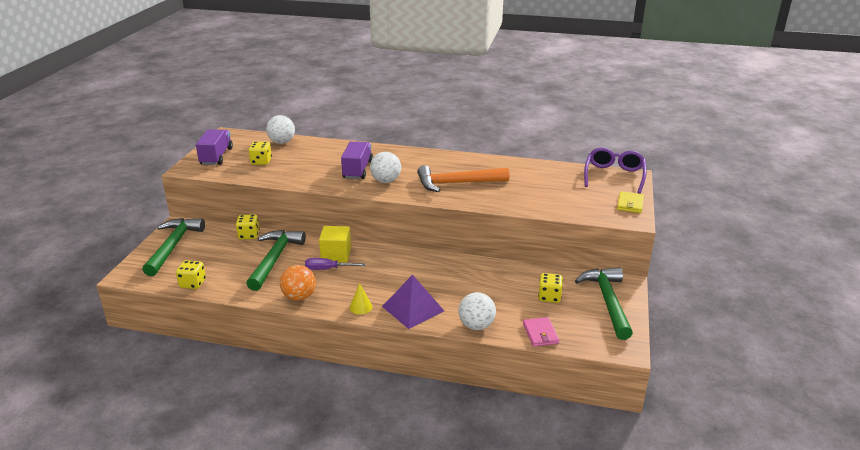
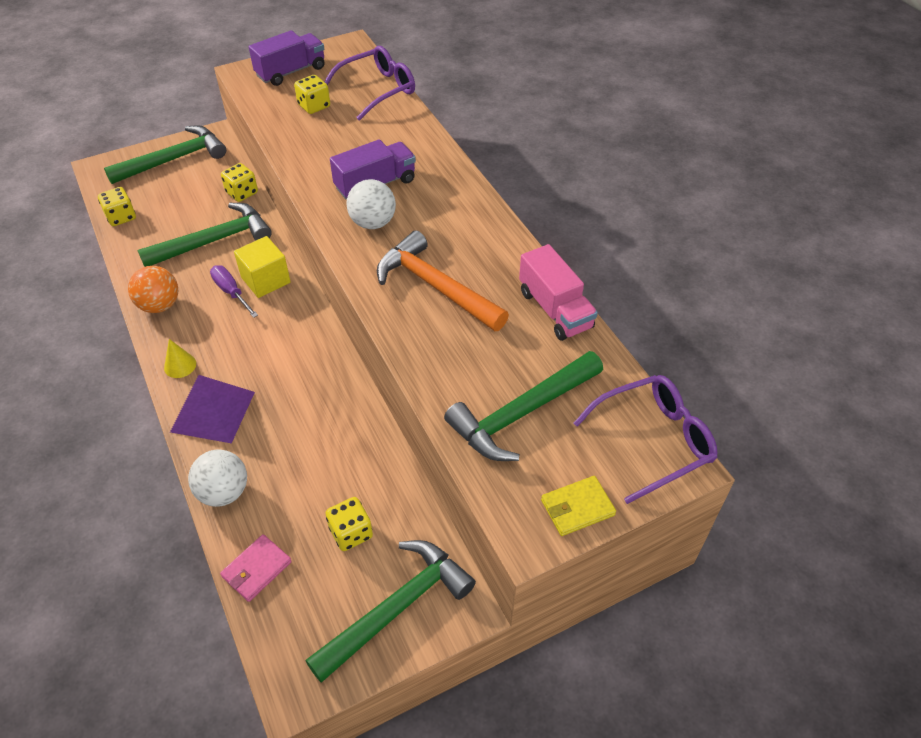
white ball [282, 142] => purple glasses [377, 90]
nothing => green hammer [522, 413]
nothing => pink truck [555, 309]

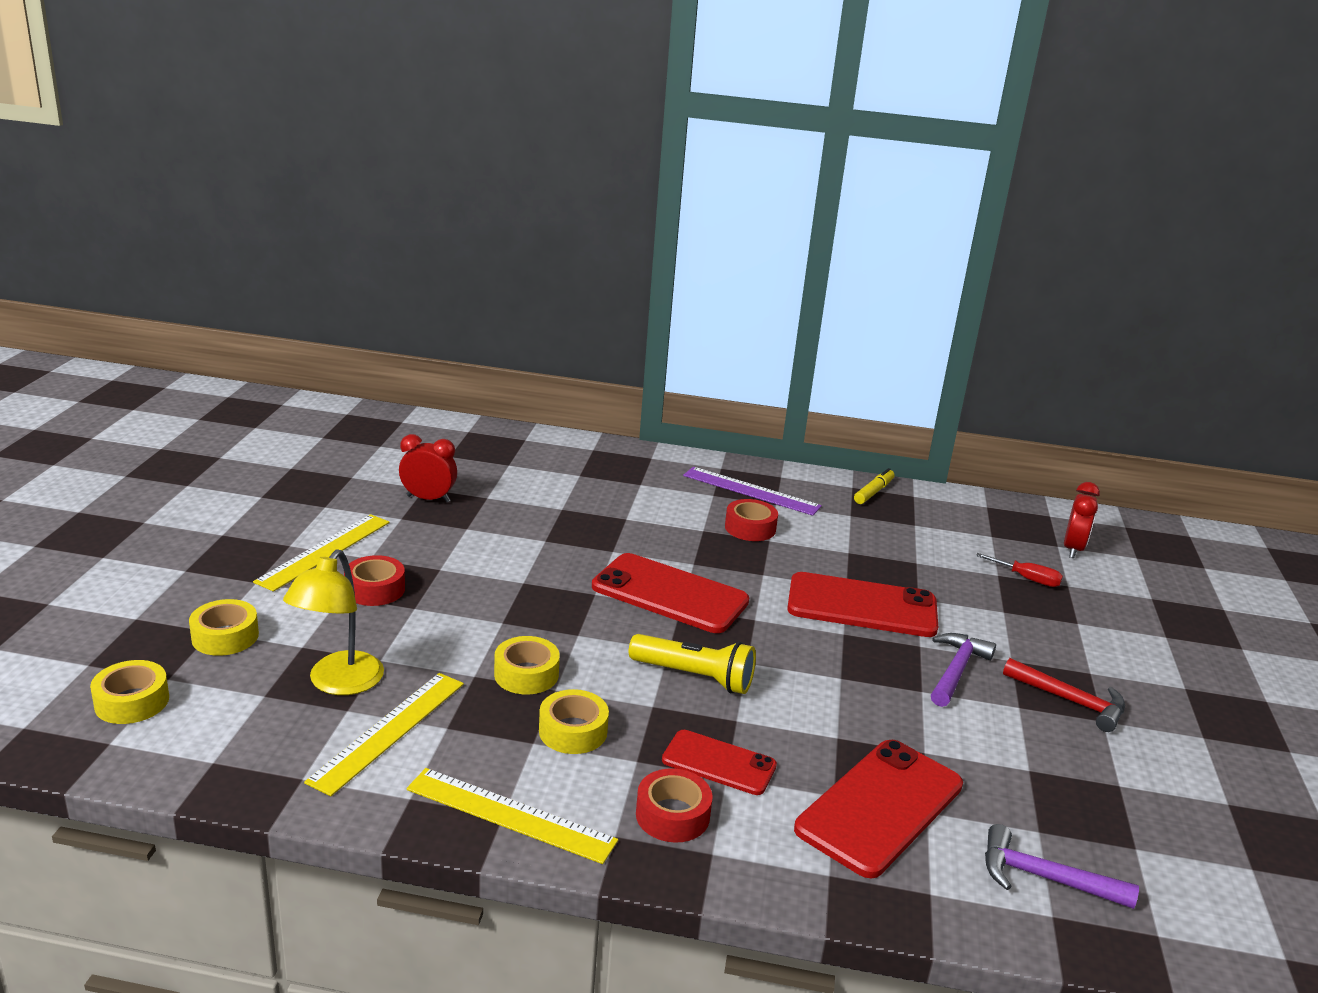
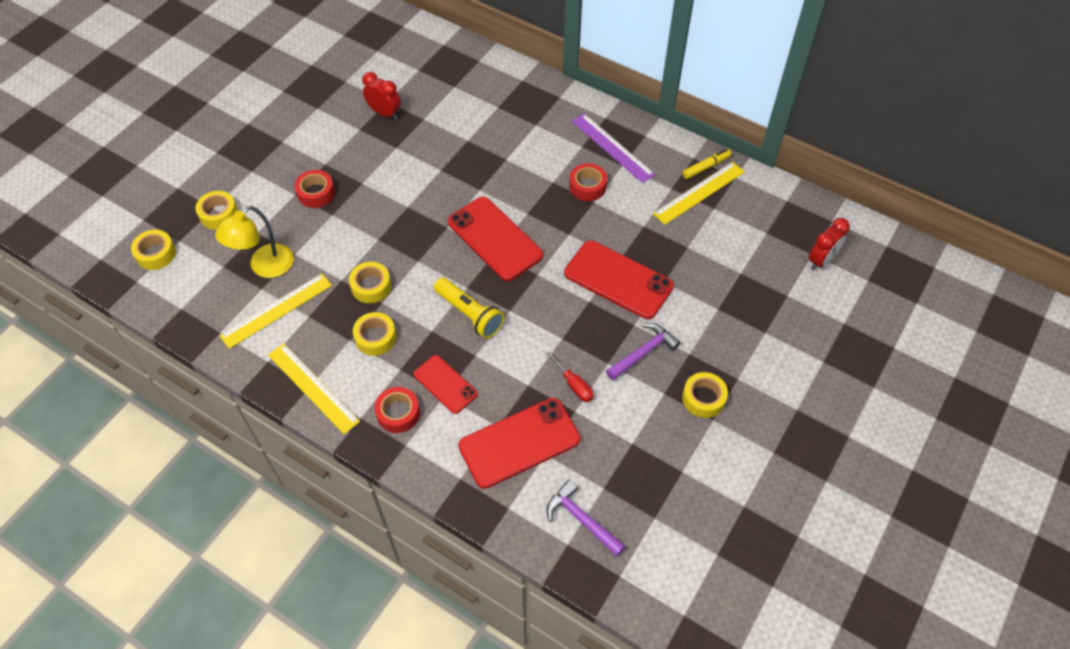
red screwdriver [1027, 579] => red screwdriver [574, 385], relocated
yellow ruler [325, 551] => yellow ruler [699, 193], relocated
red hammer [1071, 701] => yellow tape [703, 398]

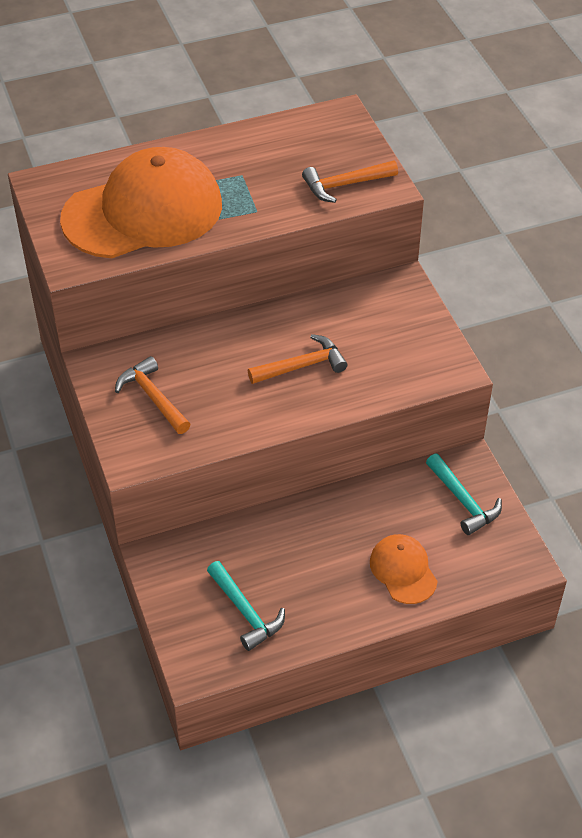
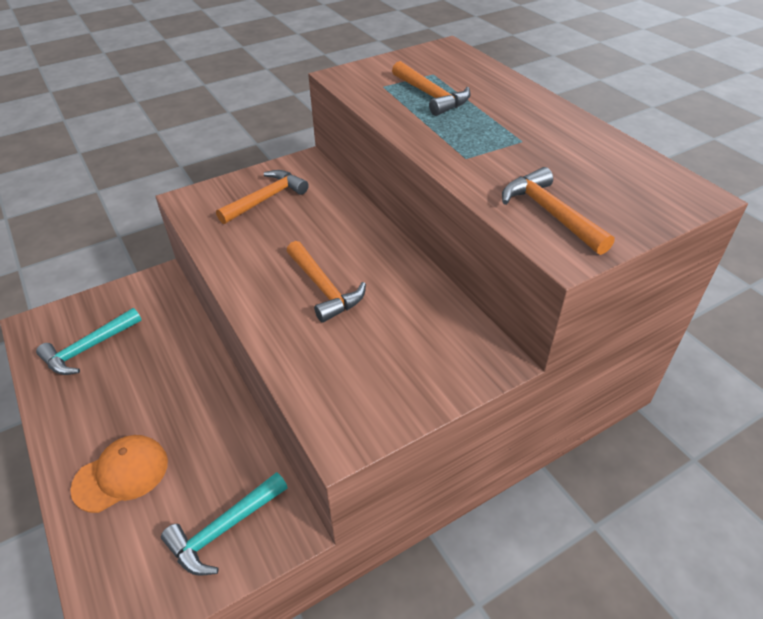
orange cap [143, 212] => orange hammer [431, 96]

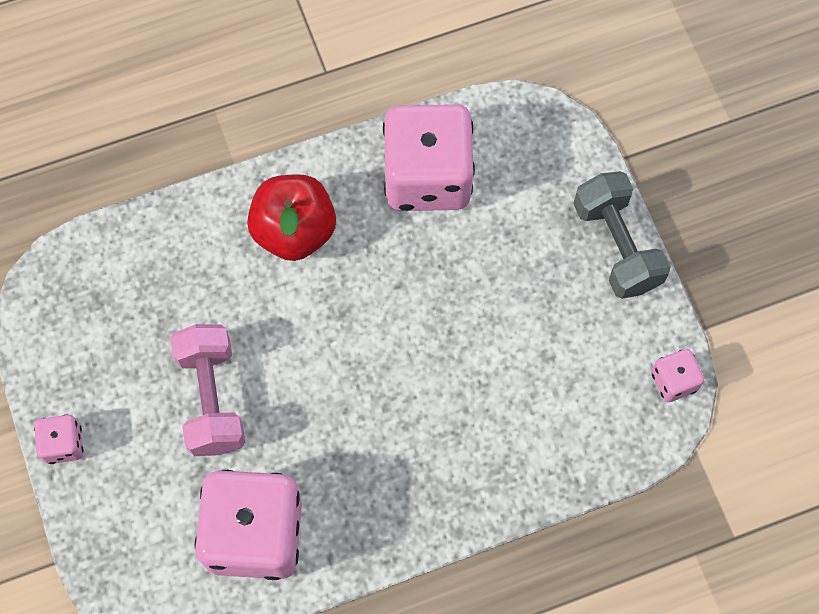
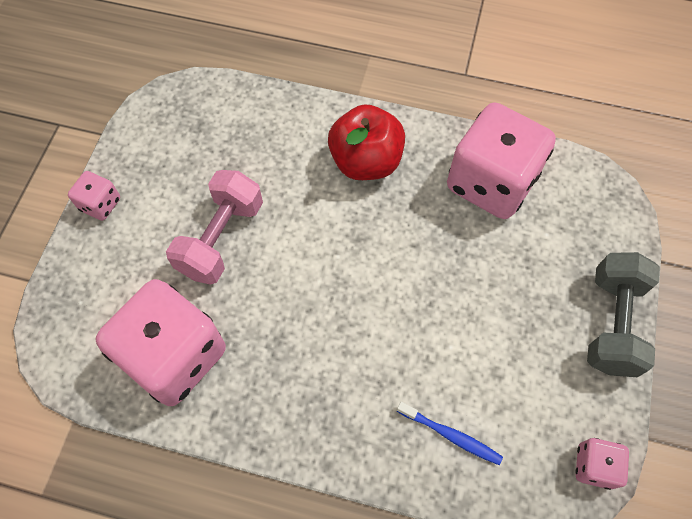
nothing => blue toothbrush [451, 435]

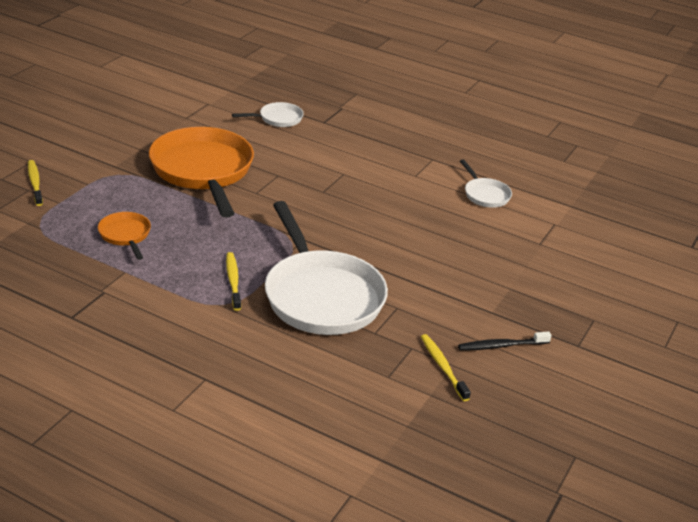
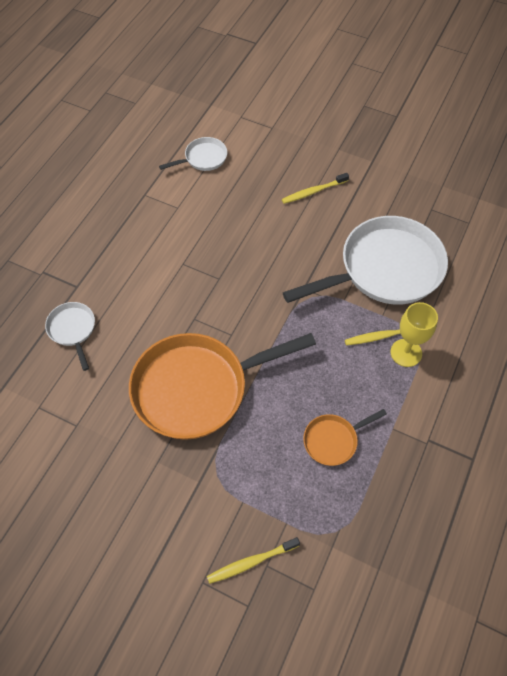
yellow toothbrush [443, 367] => yellow toothbrush [313, 191], relocated
nothing => yellow goblet [406, 353]
black toothbrush [502, 346] => nothing

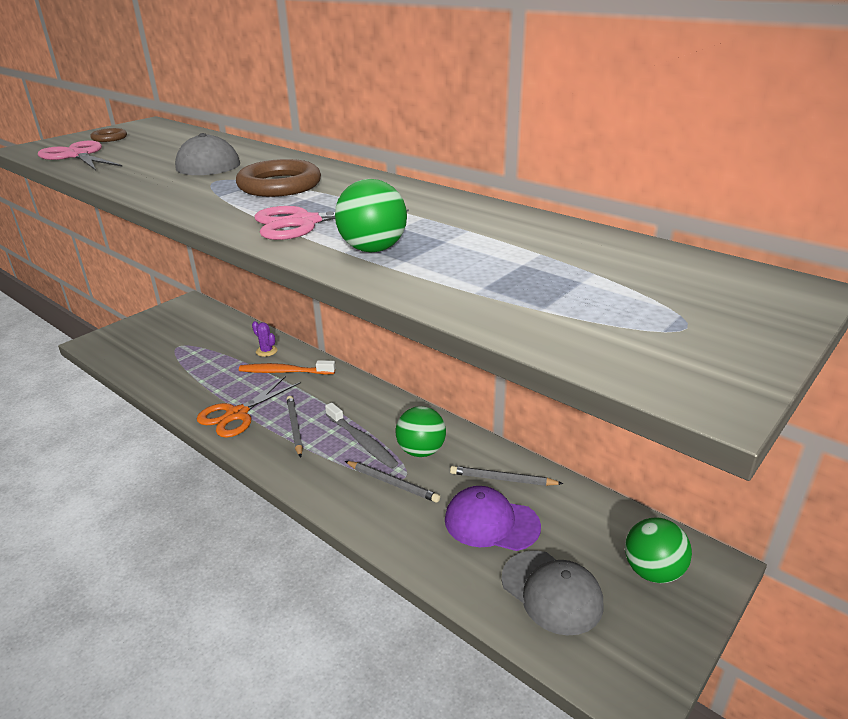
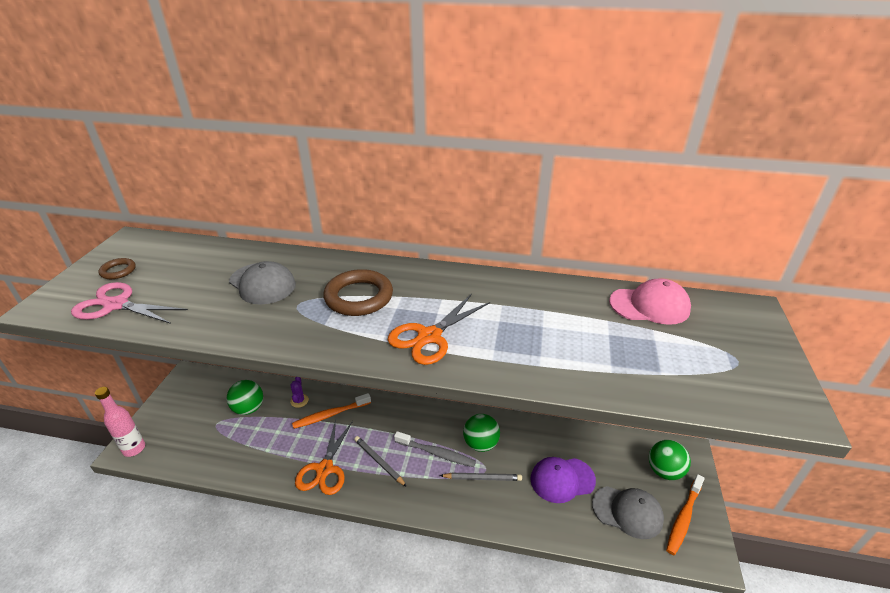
nothing => pink bottle [134, 449]
green ball [373, 249] => green ball [248, 408], relocated
purple cactus [266, 351] => purple cactus [299, 401], 75 degrees clockwise
pink scissors [305, 223] => orange scissors [429, 337]
nothing => pink cap [649, 305]
nothing => orange toothbrush [683, 518]
grey pencil [502, 479] => nothing

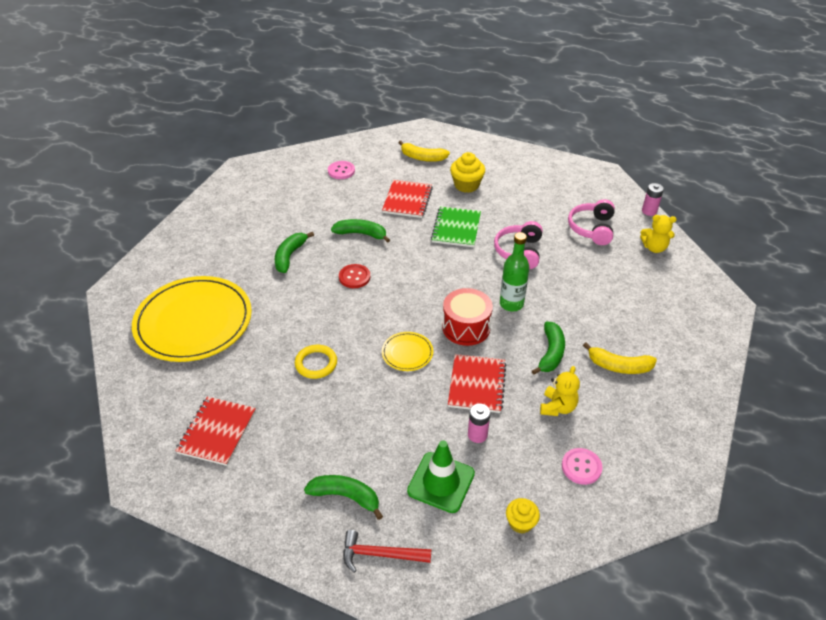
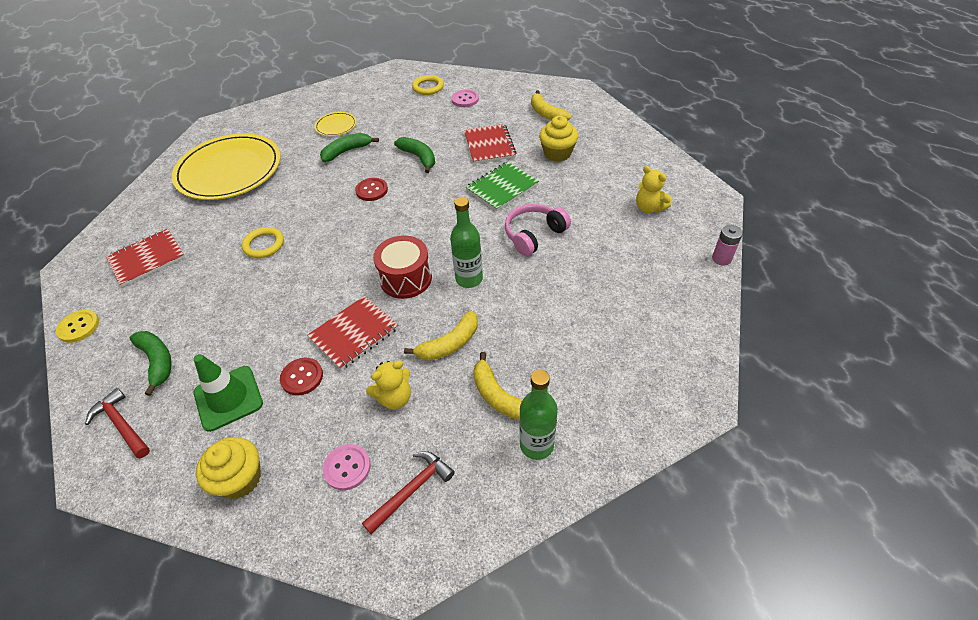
nothing => yellow button [79, 327]
yellow cupcake [520, 523] => yellow cupcake [240, 479], x1.58
pink battery [477, 435] => red button [302, 377]
yellow plate [407, 353] => yellow plate [336, 126], relocated
nothing => red hammer [412, 490]
green banana [551, 353] => yellow banana [449, 344]
nothing => yellow ring [428, 87]
red notebook [407, 200] => red notebook [489, 145], 60 degrees counterclockwise
nothing => green bottle [536, 445]
yellow teddy bear [654, 248] => yellow teddy bear [649, 208], relocated
pink headphones [592, 228] => nothing

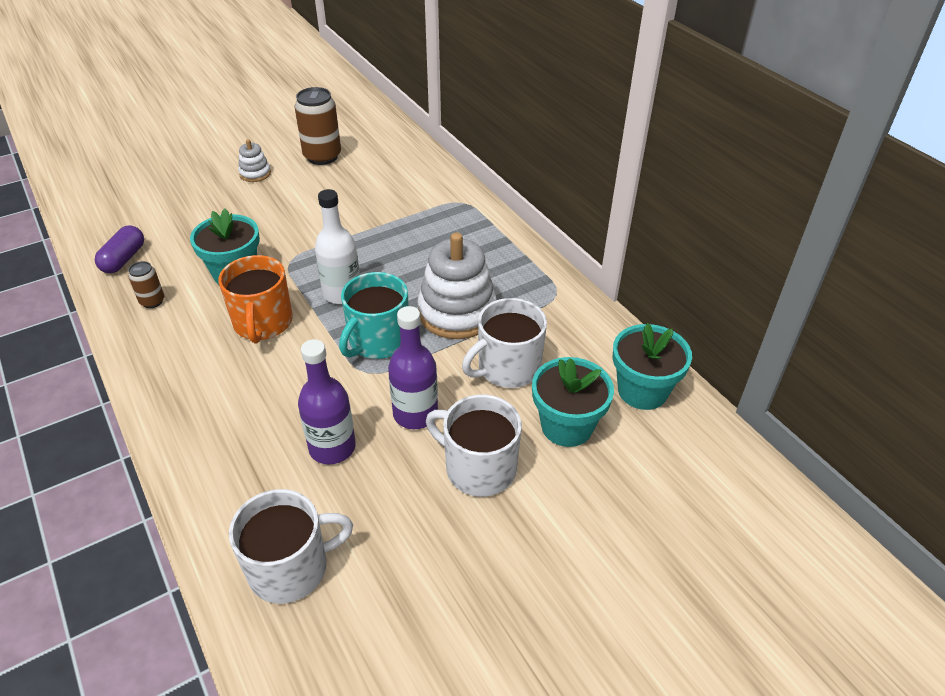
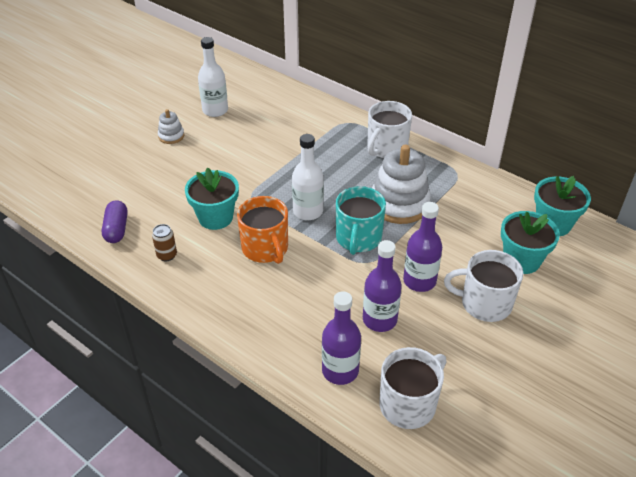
brown can [322, 156] => white bottle [215, 110]
nothing => purple bottle [340, 371]
white mug [507, 368] => white mug [386, 148], relocated

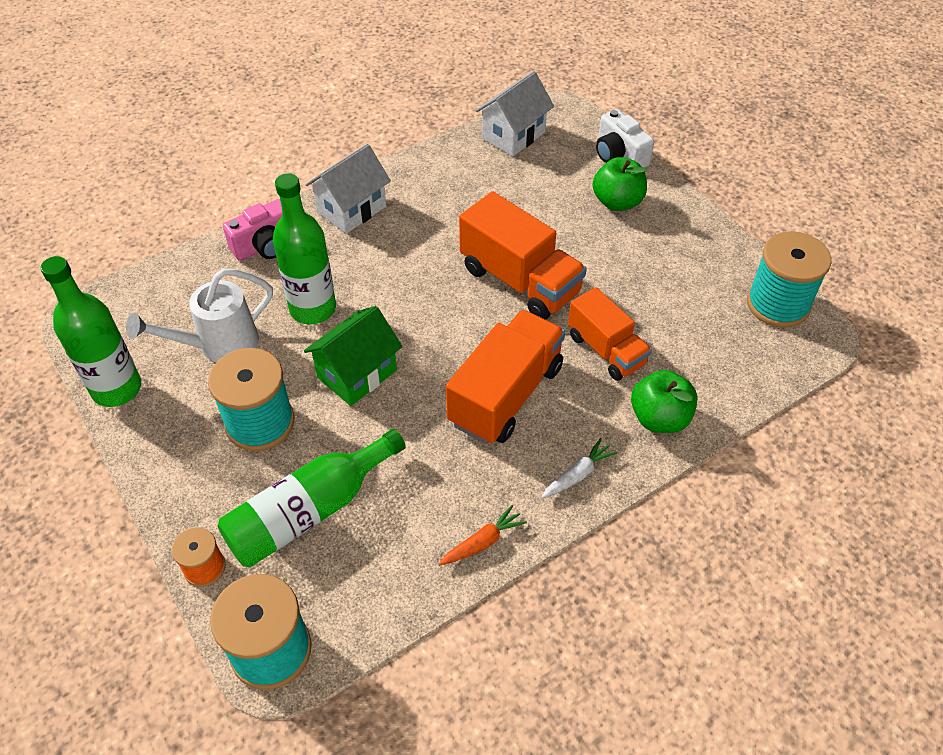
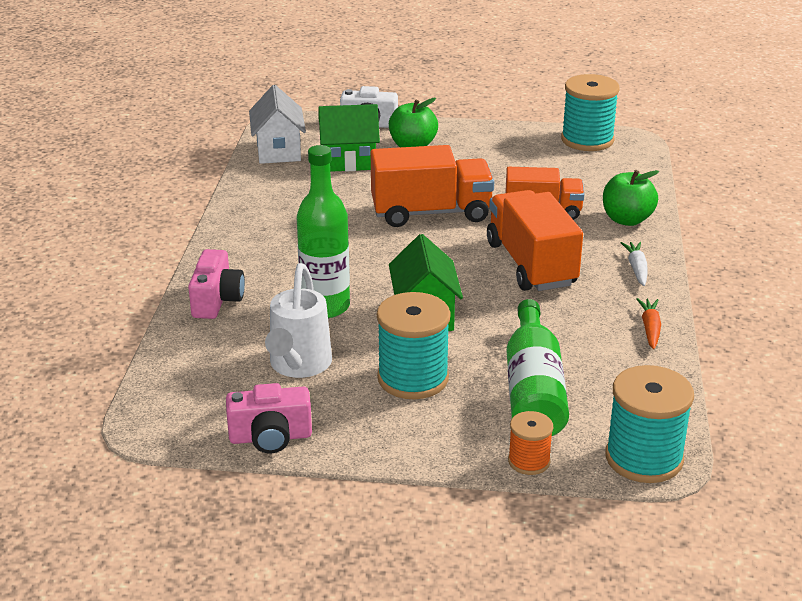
green bottle [117, 388] => pink camera [270, 437]
nothing => green house [349, 161]
white house [351, 209] => nothing

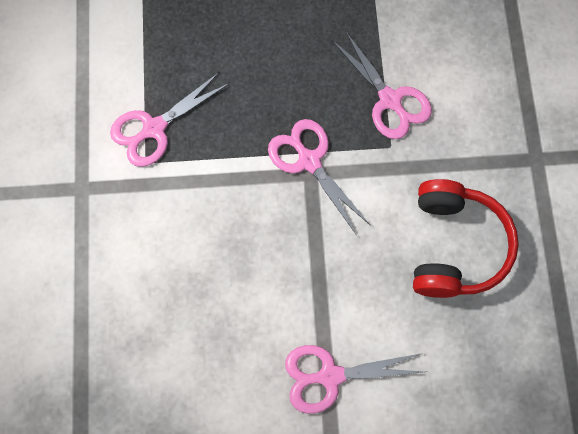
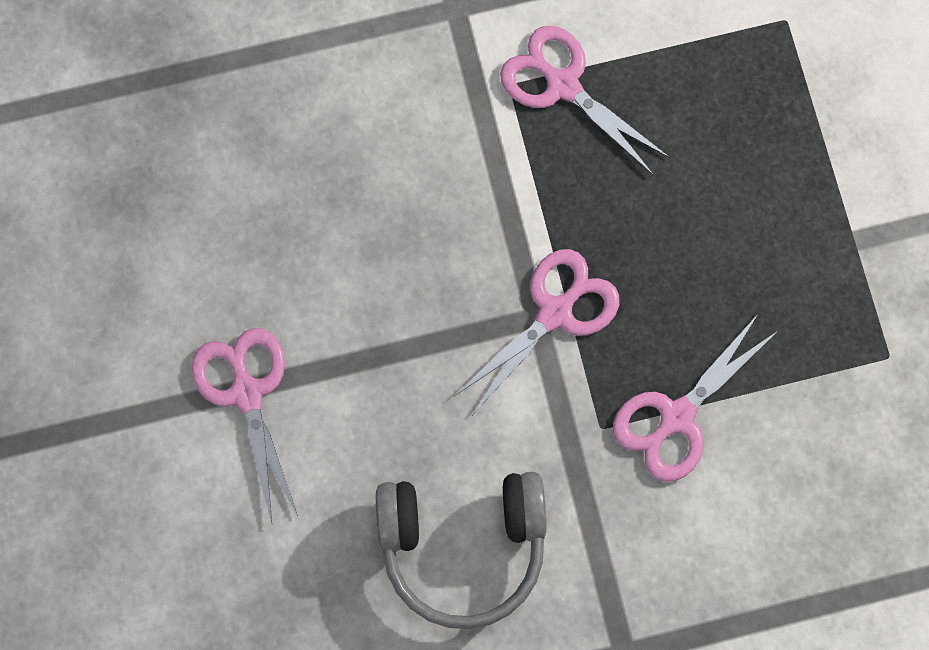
red headphones [455, 246] => grey headphones [463, 544]

